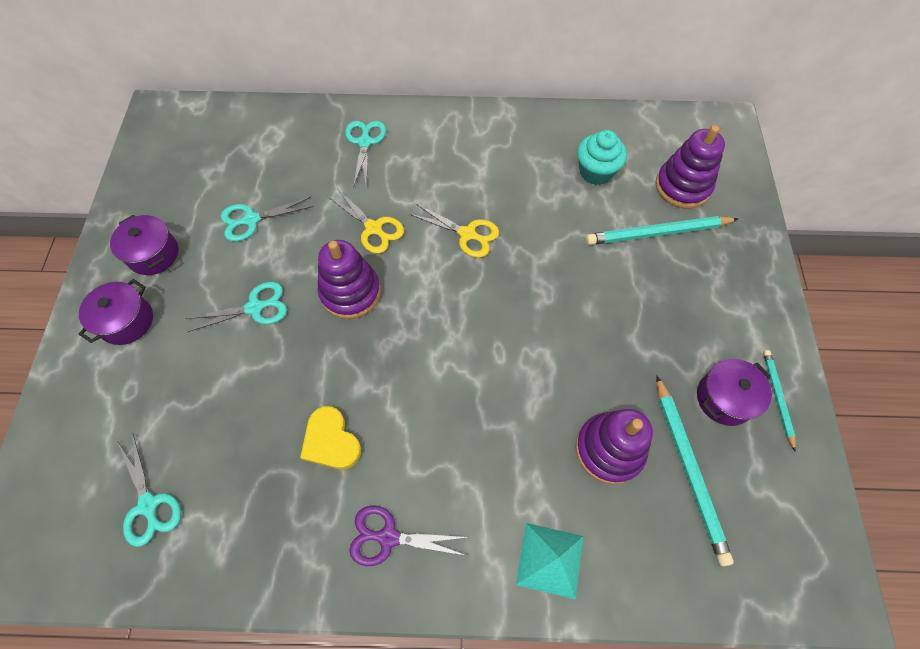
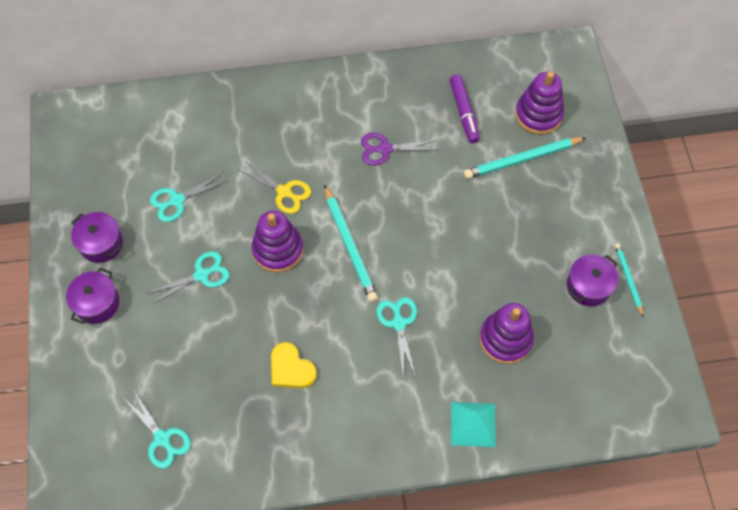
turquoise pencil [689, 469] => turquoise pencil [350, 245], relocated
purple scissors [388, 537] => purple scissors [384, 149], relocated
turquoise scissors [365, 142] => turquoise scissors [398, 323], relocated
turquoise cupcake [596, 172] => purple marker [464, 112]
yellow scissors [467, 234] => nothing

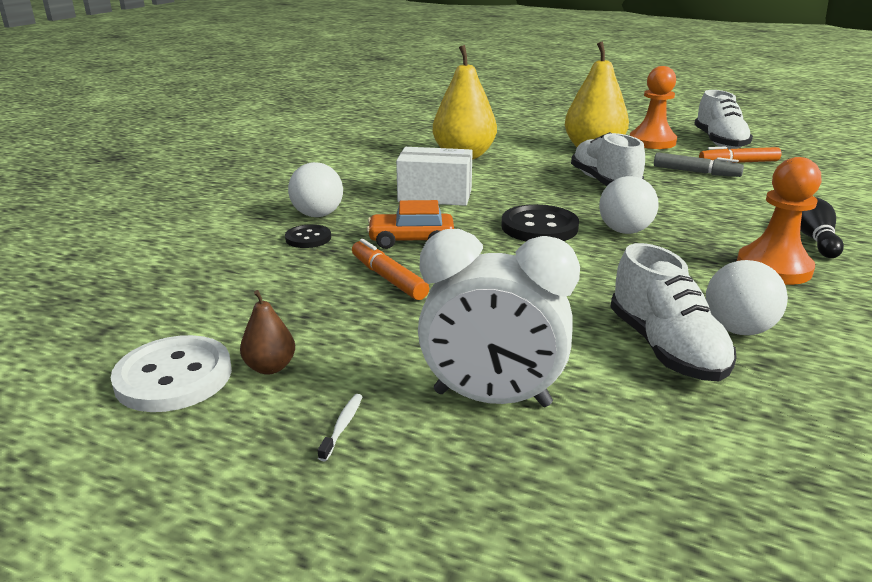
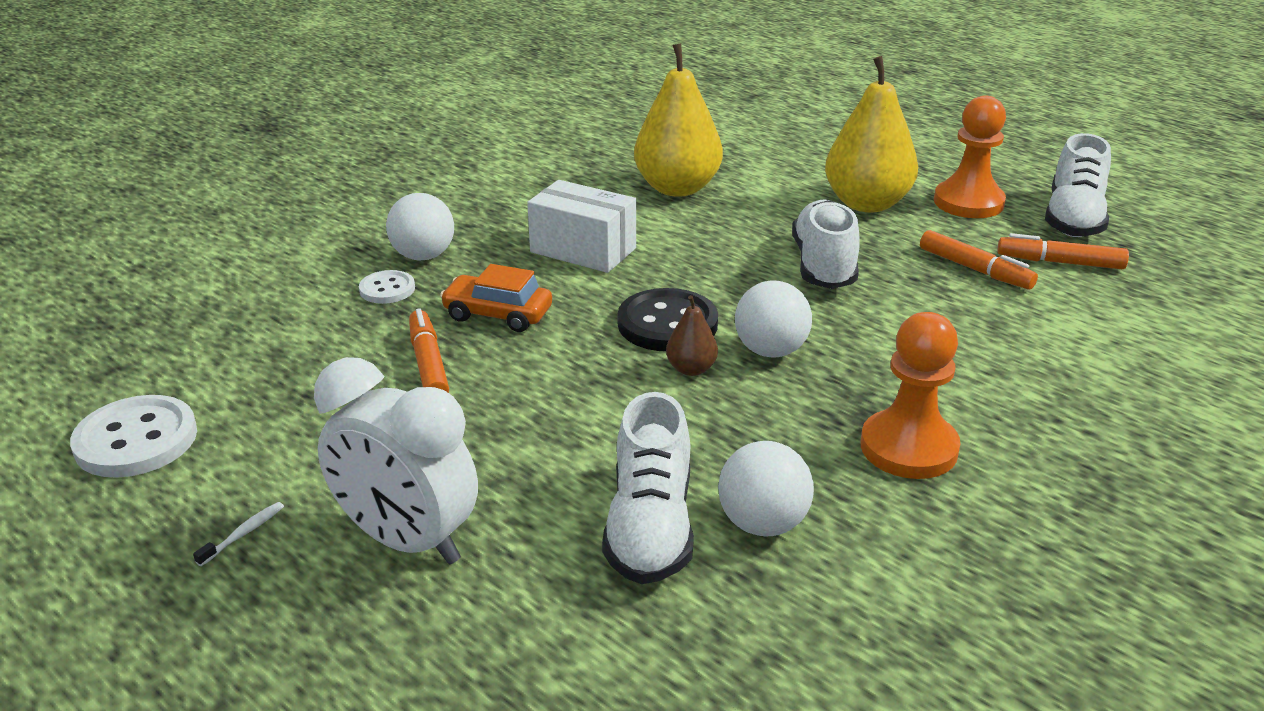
black button [308, 238] => white button [387, 289]
brown pear [270, 367] => brown pear [691, 369], relocated
grey marker [696, 172] => orange marker [975, 269]
black bowling pin [814, 239] => nothing

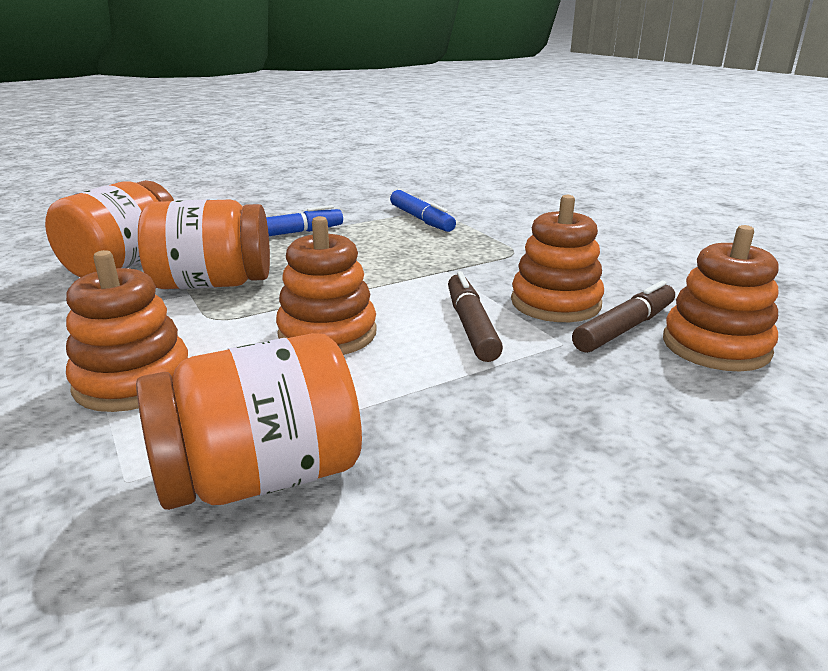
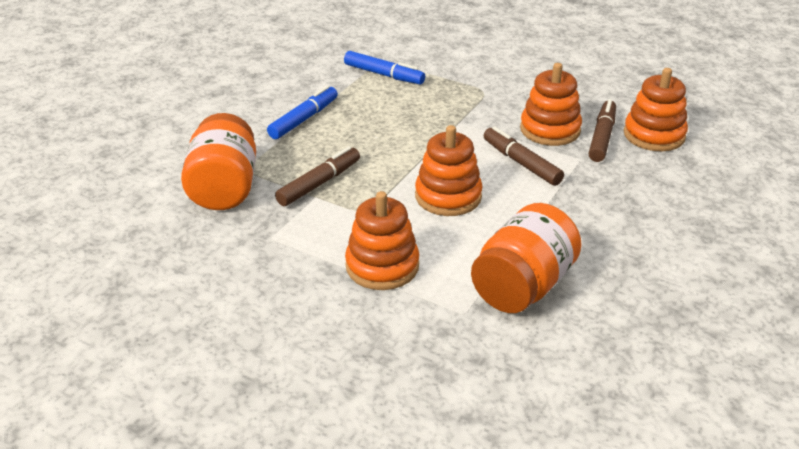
orange jar [212, 284] => brown marker [319, 183]

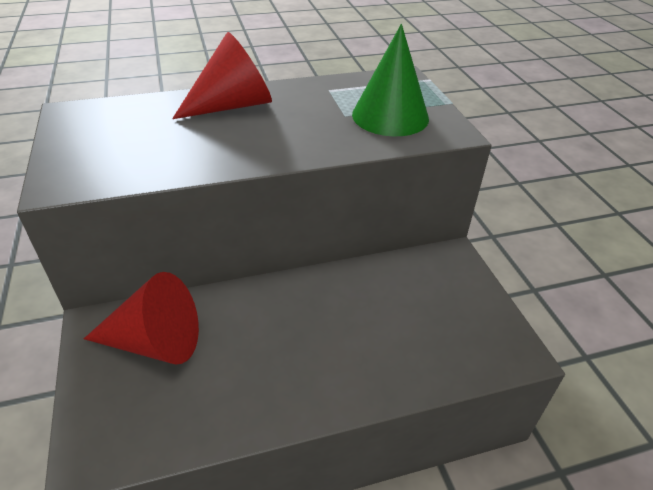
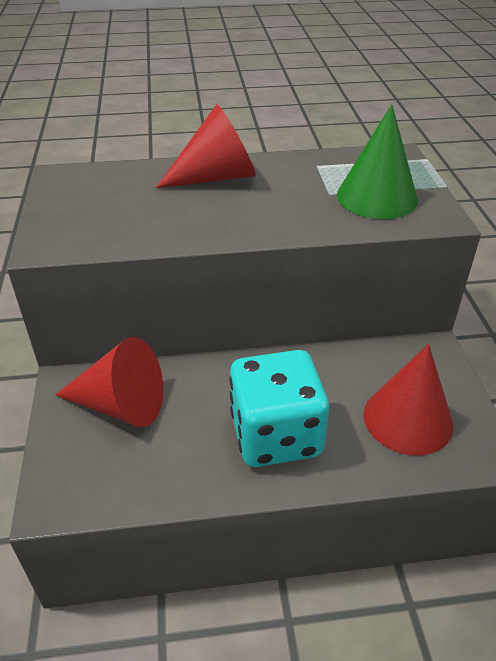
nothing => turquoise dice [276, 435]
nothing => red cone [408, 419]

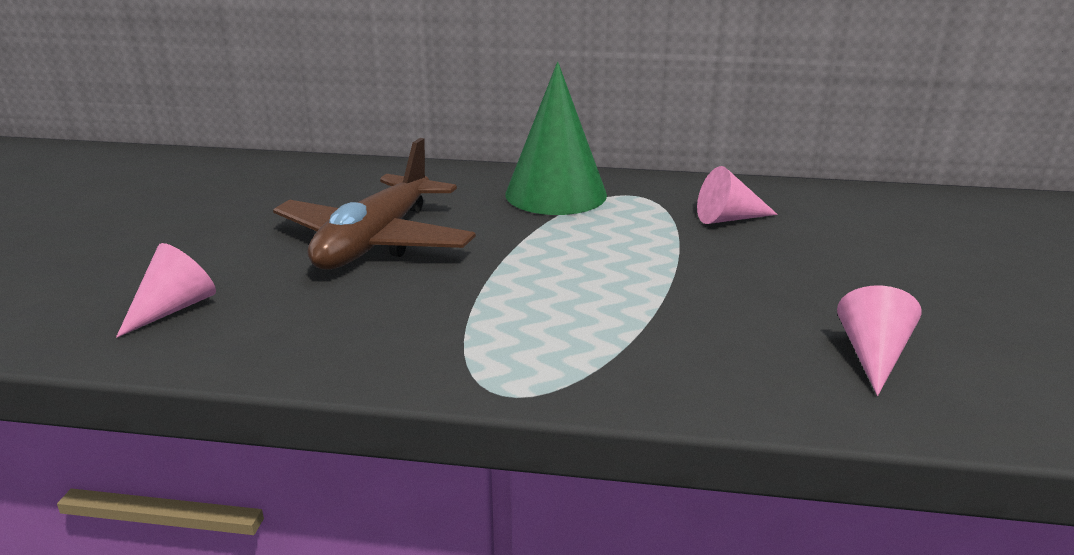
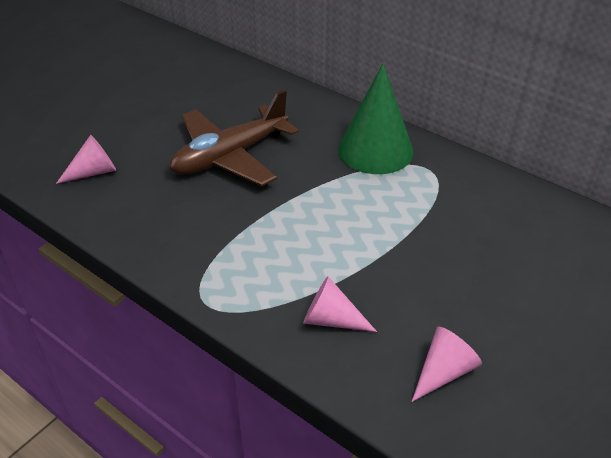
pink cone [728, 218] => pink cone [331, 319], relocated

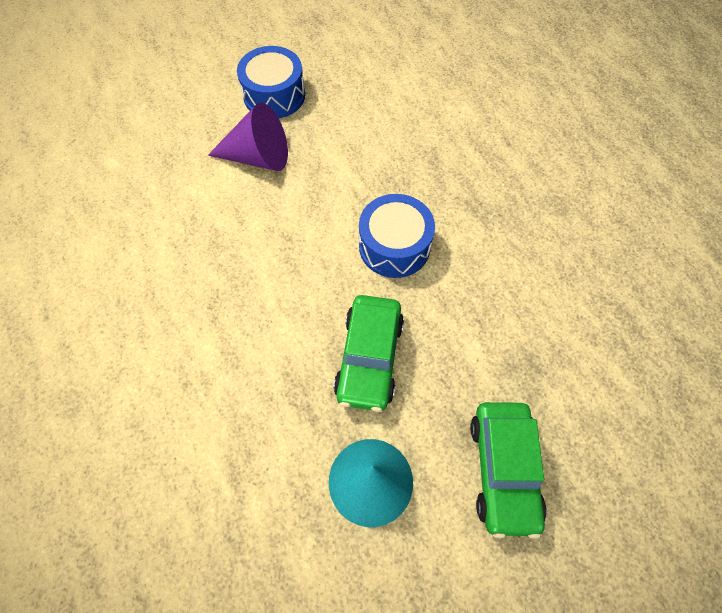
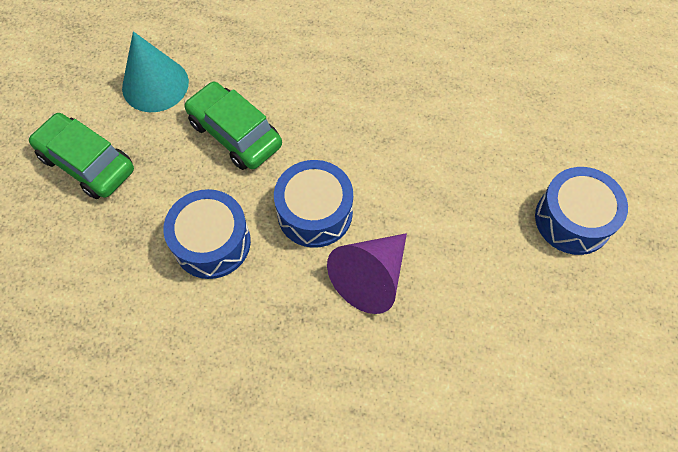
nothing => blue drum [212, 242]
purple cone [258, 157] => purple cone [371, 277], relocated

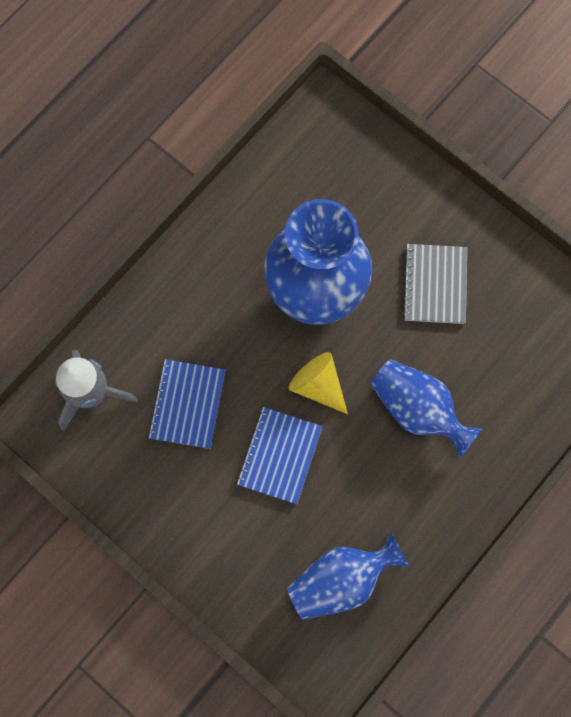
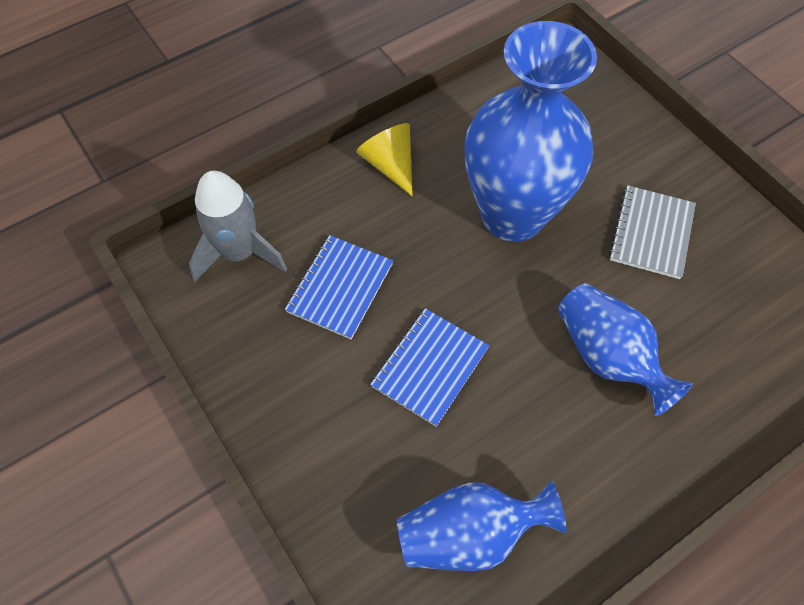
yellow cone [318, 385] => yellow cone [390, 165], relocated

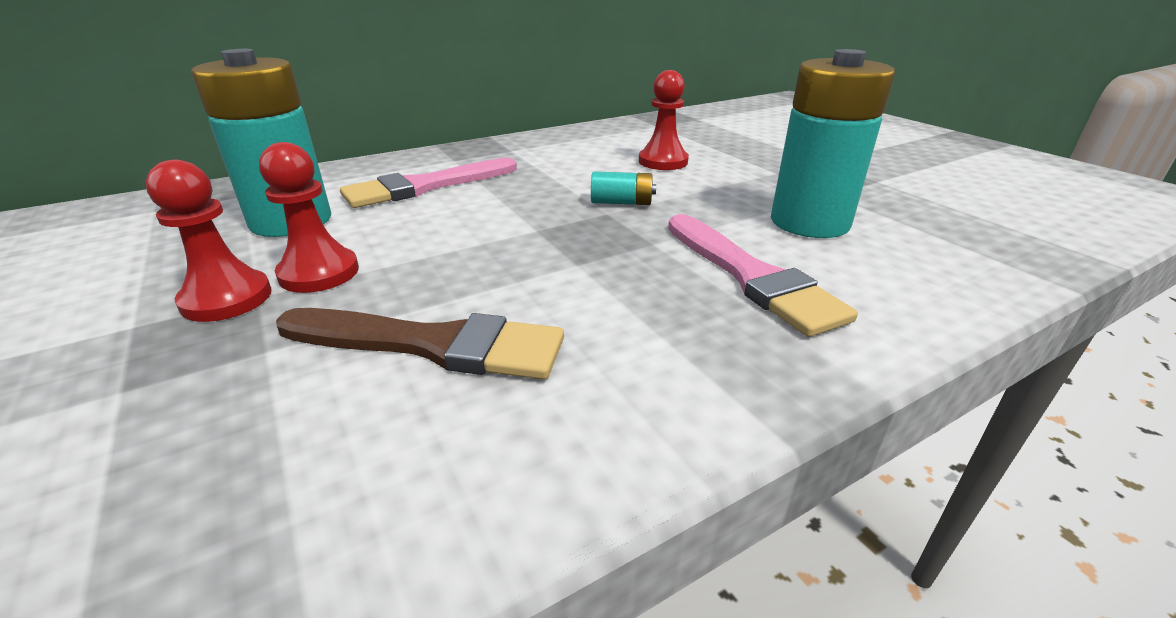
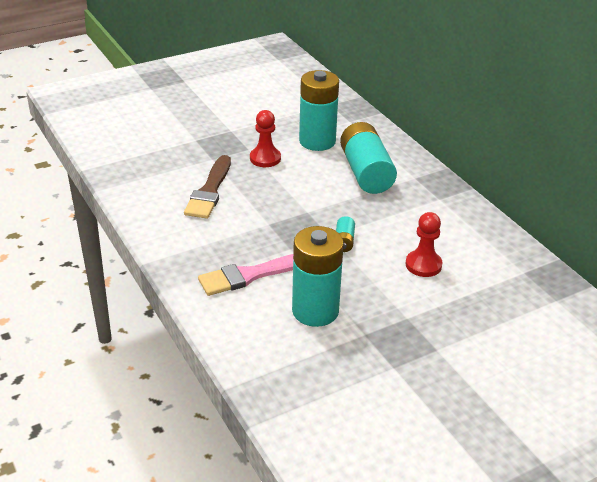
pink brush [425, 186] => turquoise battery [366, 172]
red pawn [227, 299] => nothing

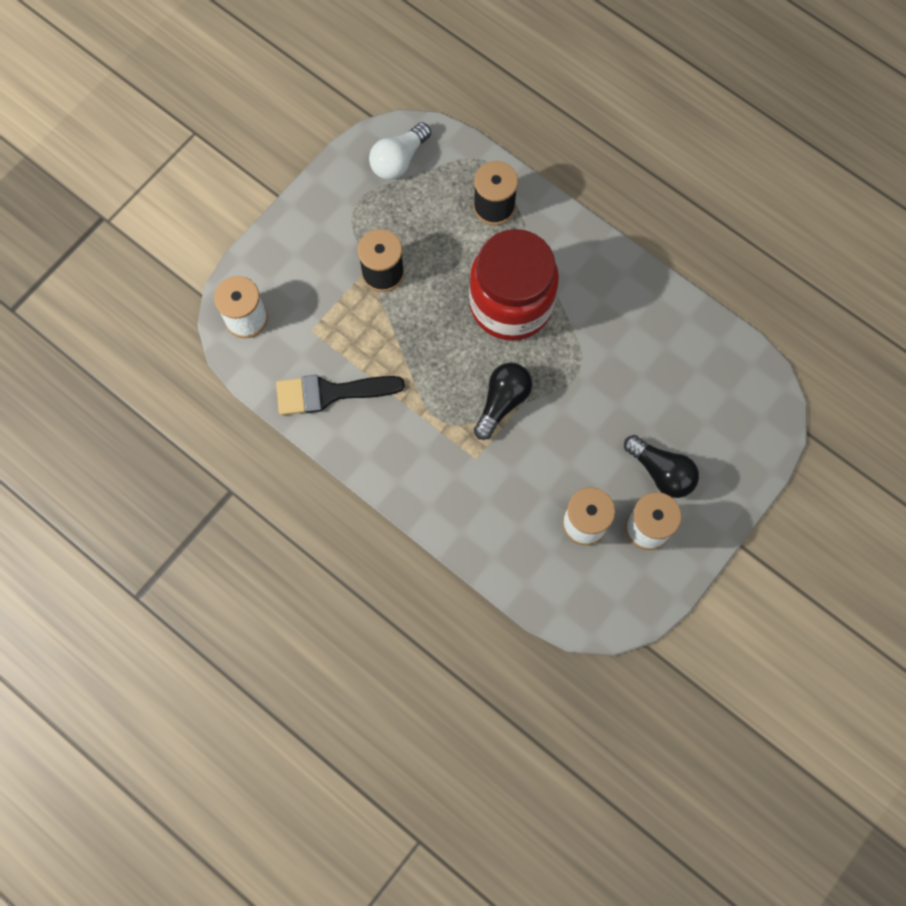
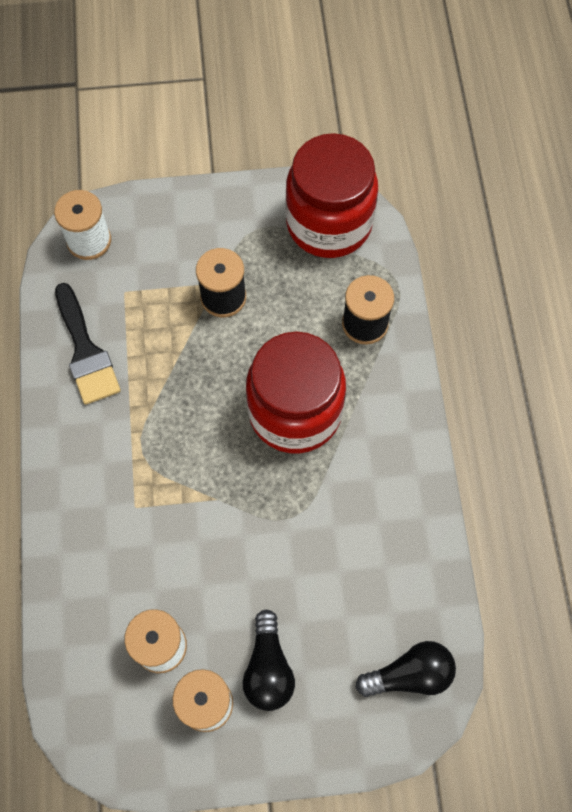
black brush [330, 393] => black brush [85, 351], 150 degrees counterclockwise
white light bulb [399, 160] => red jar [329, 223]
black light bulb [502, 402] => black light bulb [410, 674], relocated

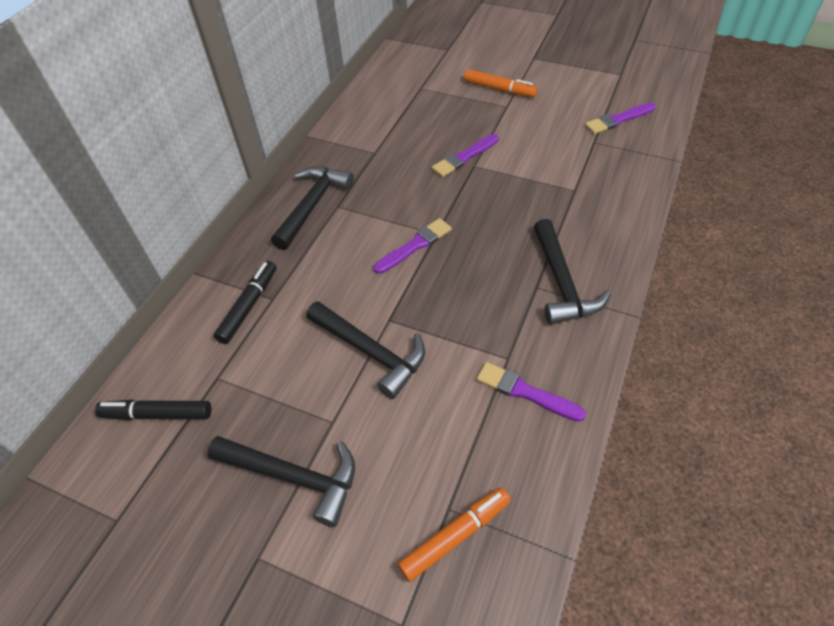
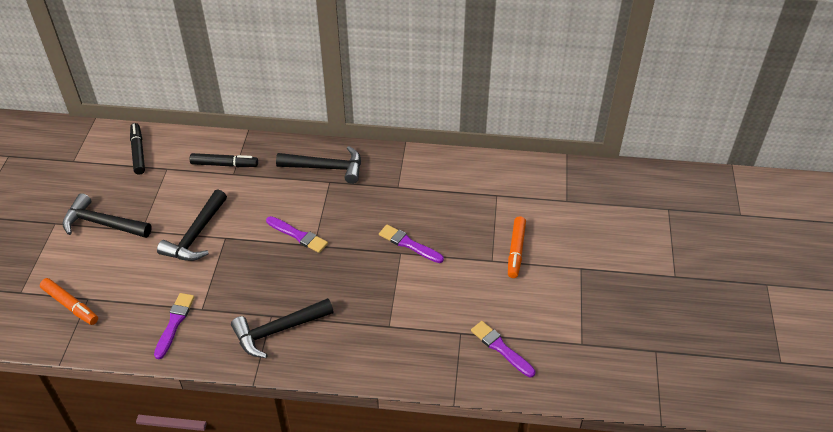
black hammer [293, 477] => black hammer [103, 223], 105 degrees clockwise

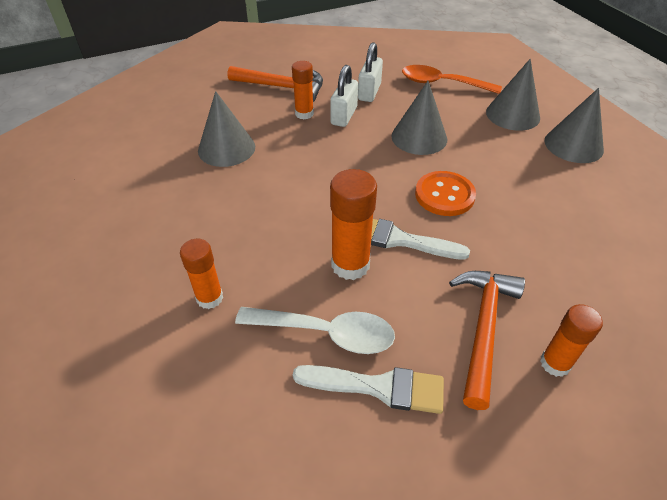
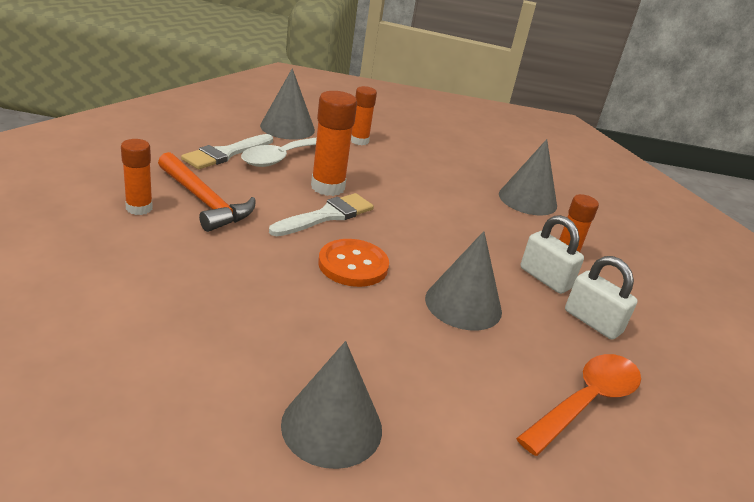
grey cone [512, 114] => grey cone [287, 127], relocated
orange hammer [282, 87] => nothing

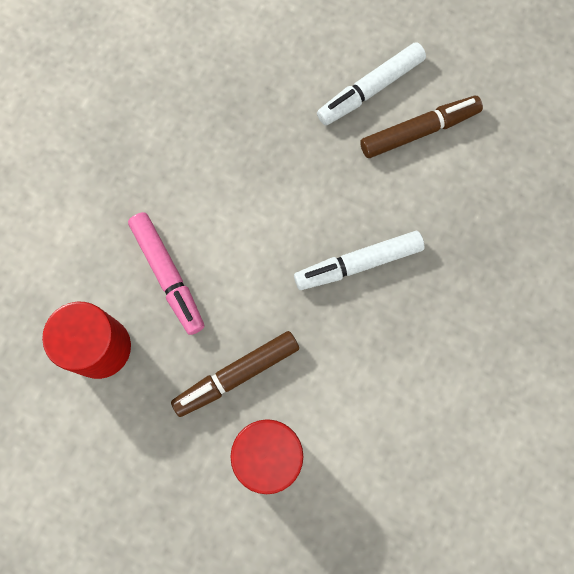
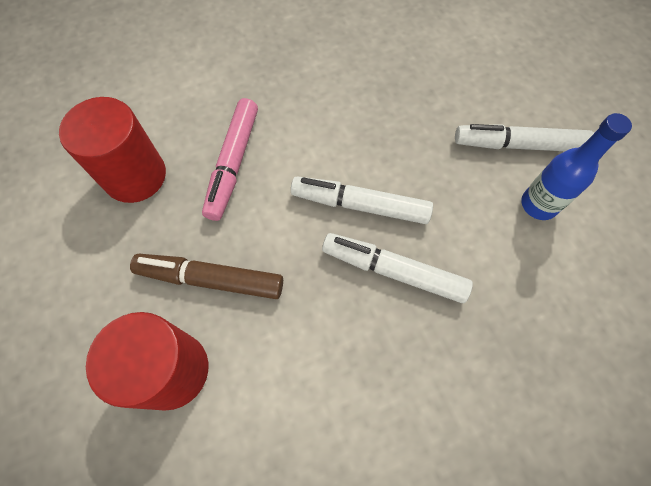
nothing => white marker [360, 205]
brown marker [418, 131] => blue bottle [538, 205]

